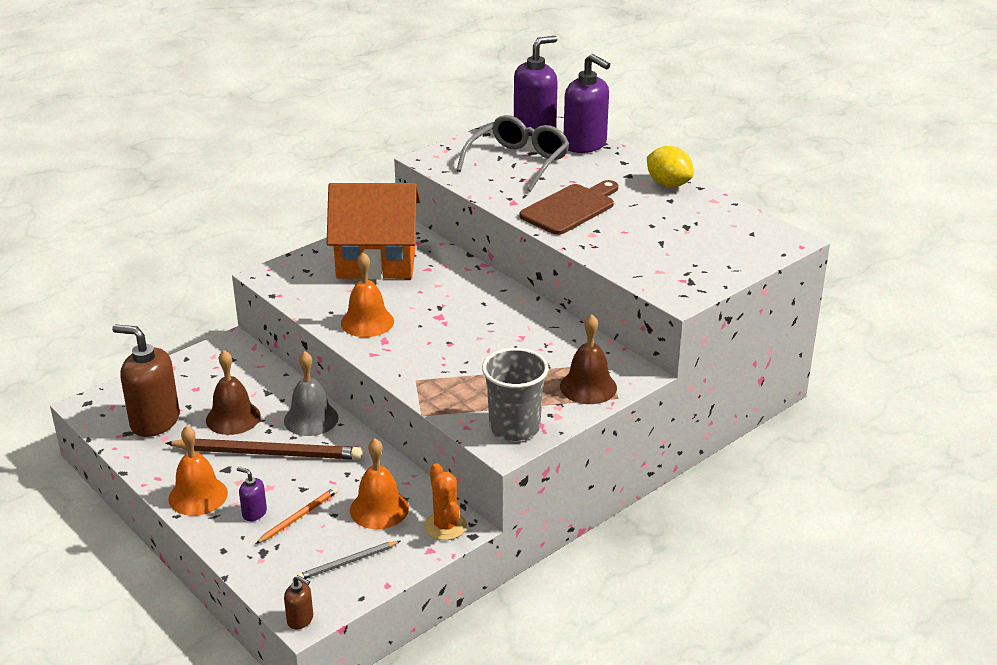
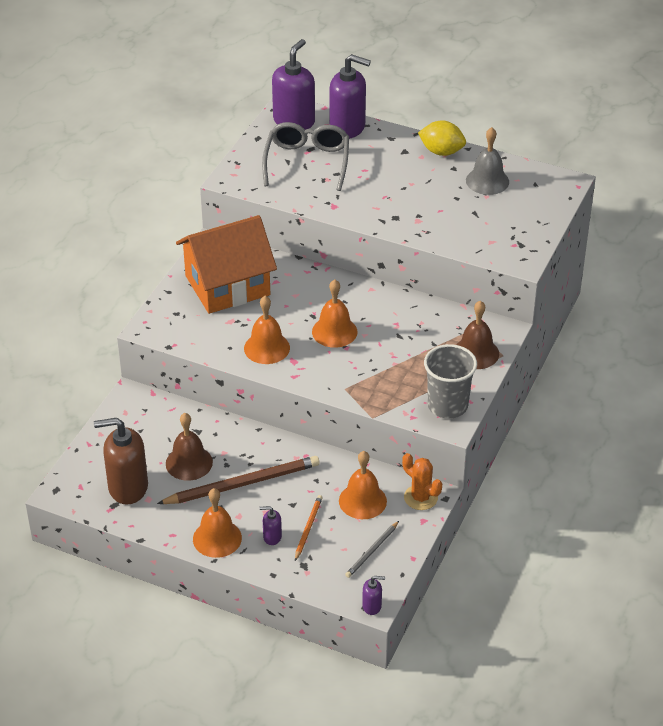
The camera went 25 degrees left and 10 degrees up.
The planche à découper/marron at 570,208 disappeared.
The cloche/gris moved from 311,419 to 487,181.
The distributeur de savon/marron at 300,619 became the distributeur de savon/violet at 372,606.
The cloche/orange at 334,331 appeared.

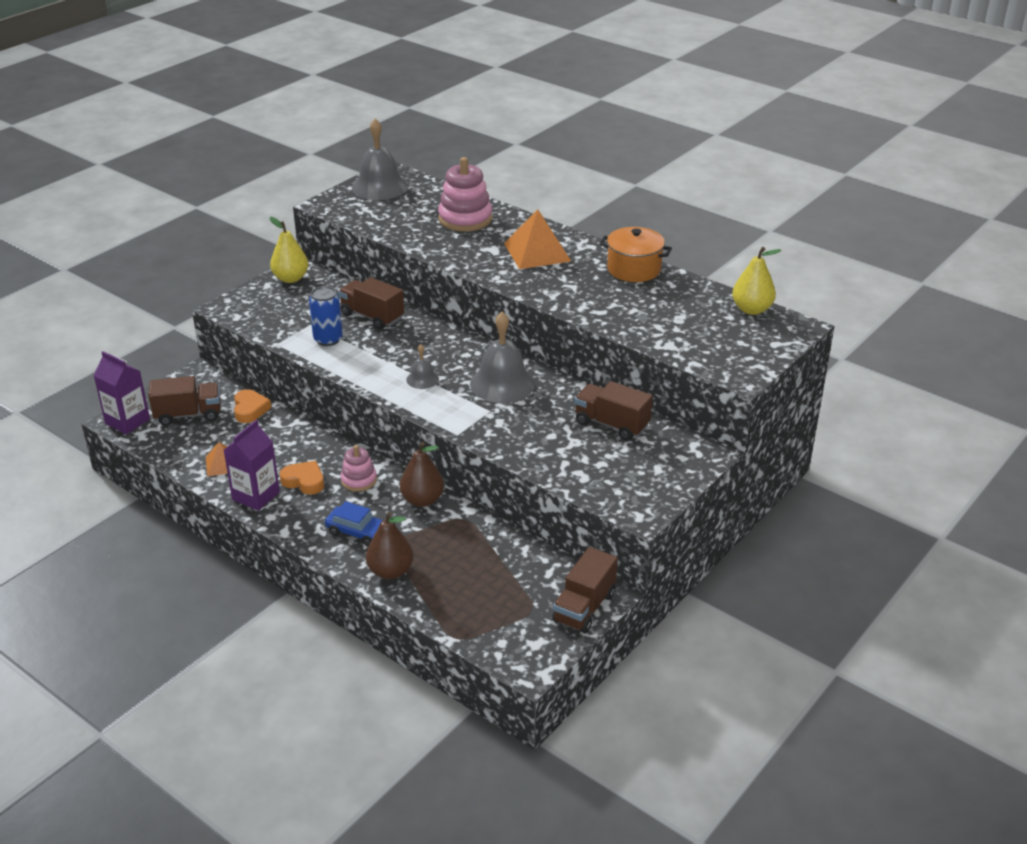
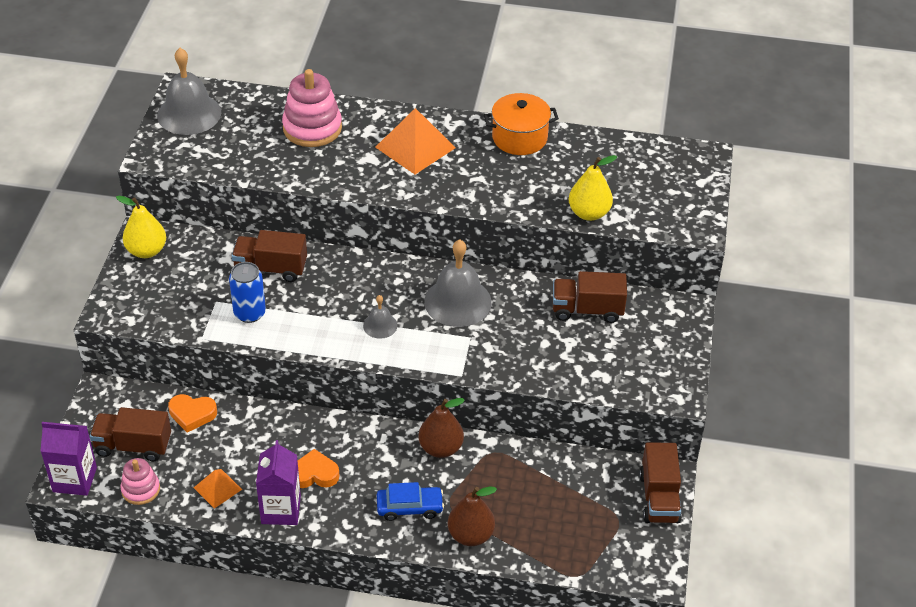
The camera went 30 degrees left and 10 degrees up.
The poire/jaune moved from 751,309 to 589,213.
The camion/marron at 188,415 turned 135 degrees counterclockwise.
The cœur/orange at 250,409 turned 135 degrees clockwise.
The jouet à empiler/rose moved from 359,480 to 141,489.

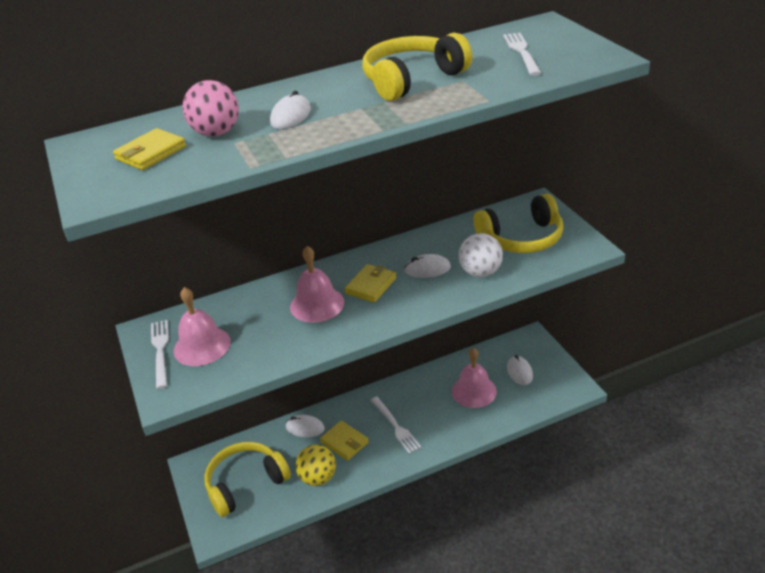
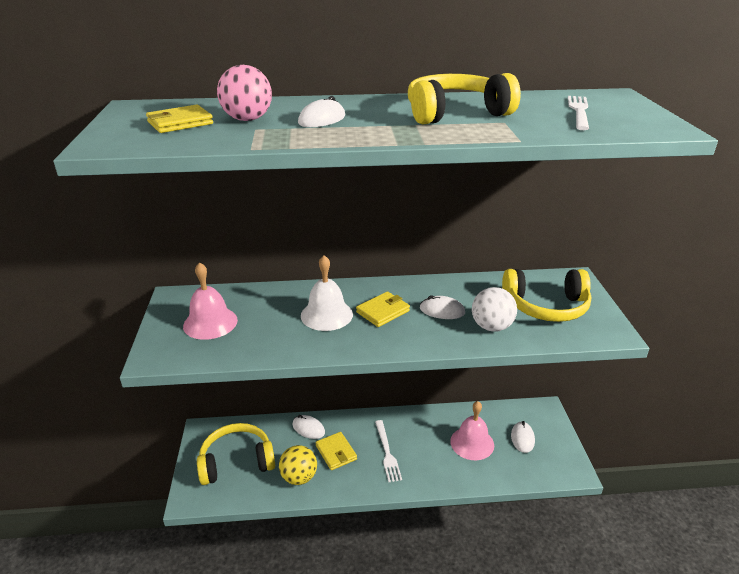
The camera went 15 degrees right and 5 degrees down.
The cloche/rose at 317,304 became the cloche/blanc at 326,315.
The fourchette/blanc at 160,351 disappeared.

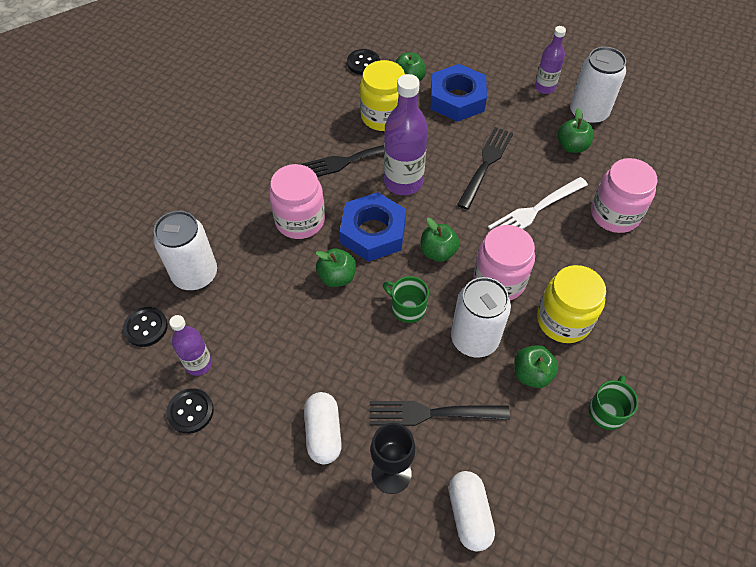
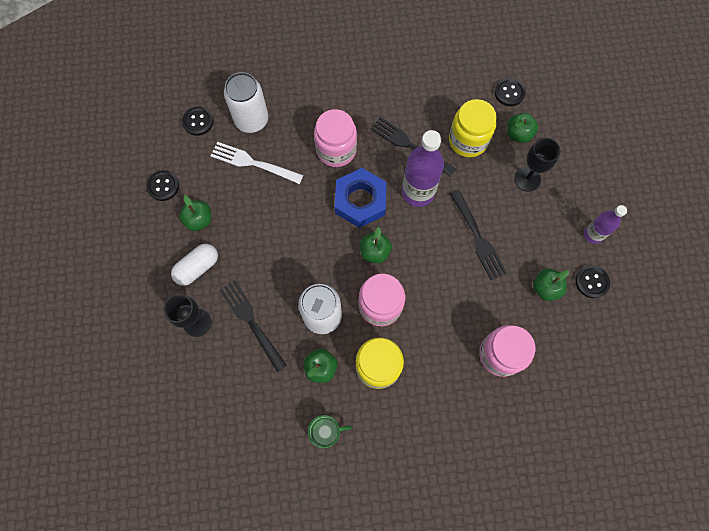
The camera went 55 degrees right and 15 degrees up.
The canette/blanc at 588,113 was replaced by the bouton/noir at 591,282.
The écrou/bleu at 457,99 was replaced by the verre à pied/noir at 527,179.
The fourchette/noir at 486,164 turned 75 degrees clockwise.
The fourchette/blanc moved from 535,210 to 253,163.
The pomme/vert moved from 337,277 to 199,220.
The tasse/vert at 407,307 disappeared.
The bouteille/violet at 199,364 disappeared.
The gélule/blanc at 469,514 disappeared.

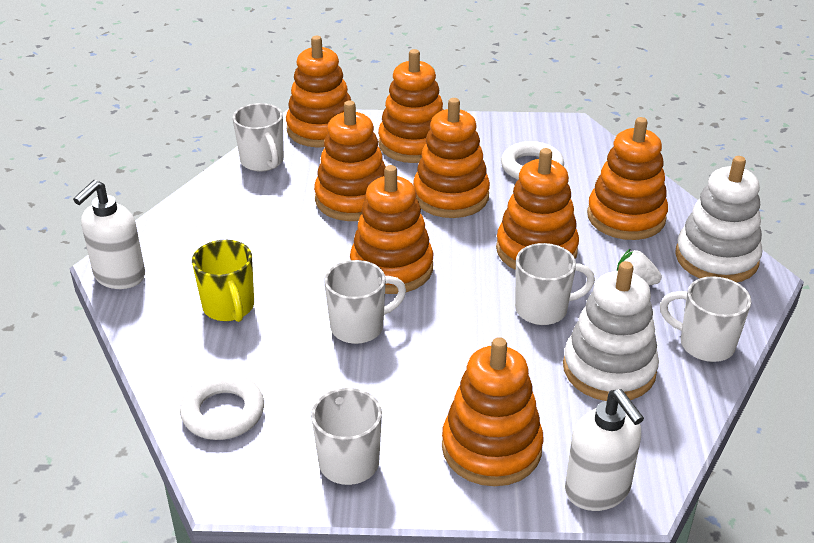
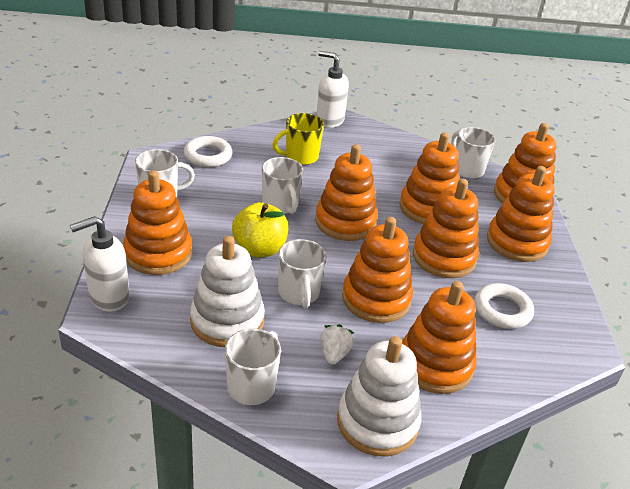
The camera went 85 degrees right and 0 degrees up.
The tasse/blanc at 263,162 turned 90 degrees clockwise.
The pomme/jaune at 259,249 appeared.

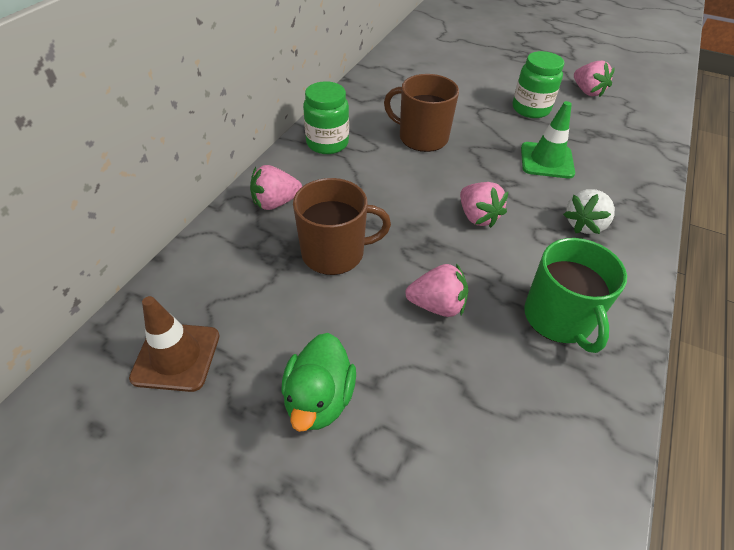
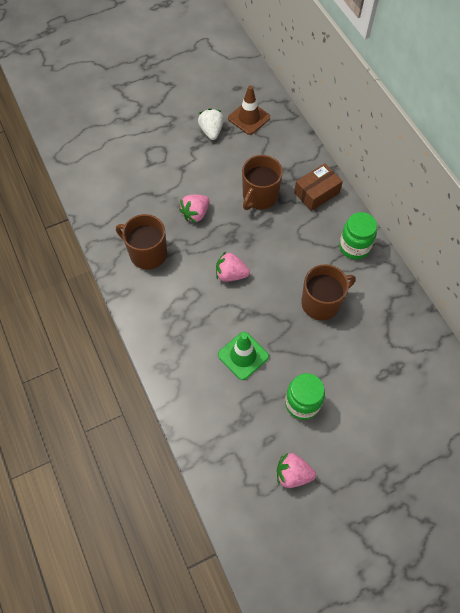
The camera went 130 degrees right and 15 degrees up.
The fraise/rose at 275,203 was replaced by the boîte/marron at 316,193.
The fraise/blanc moved from 584,225 to 211,131.
The tasse/vert at 558,318 became the tasse/marron at 147,253.
The canard/vert at 319,399 disappeared.

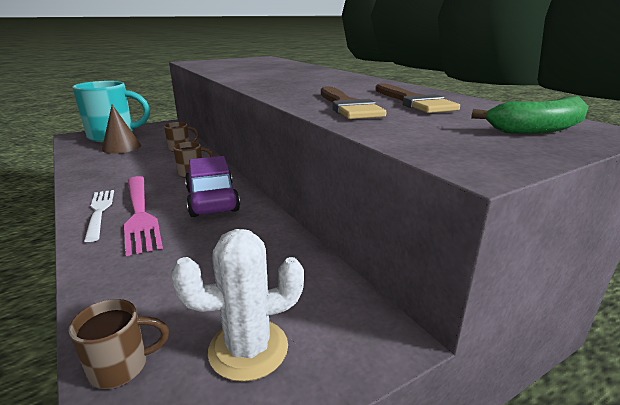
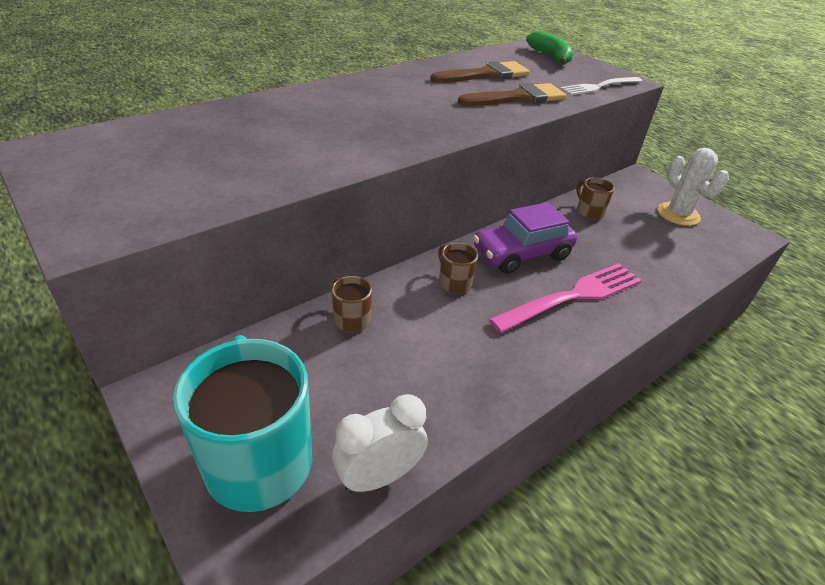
The camera went 100 degrees left and 15 degrees up.
The cône/marron at 121,147 disappeared.
The fourchette/blanc moved from 99,211 to 599,87.
The tasse/marron moved from 121,367 to 589,212.
The réveil/blanc at 379,476 appeared.

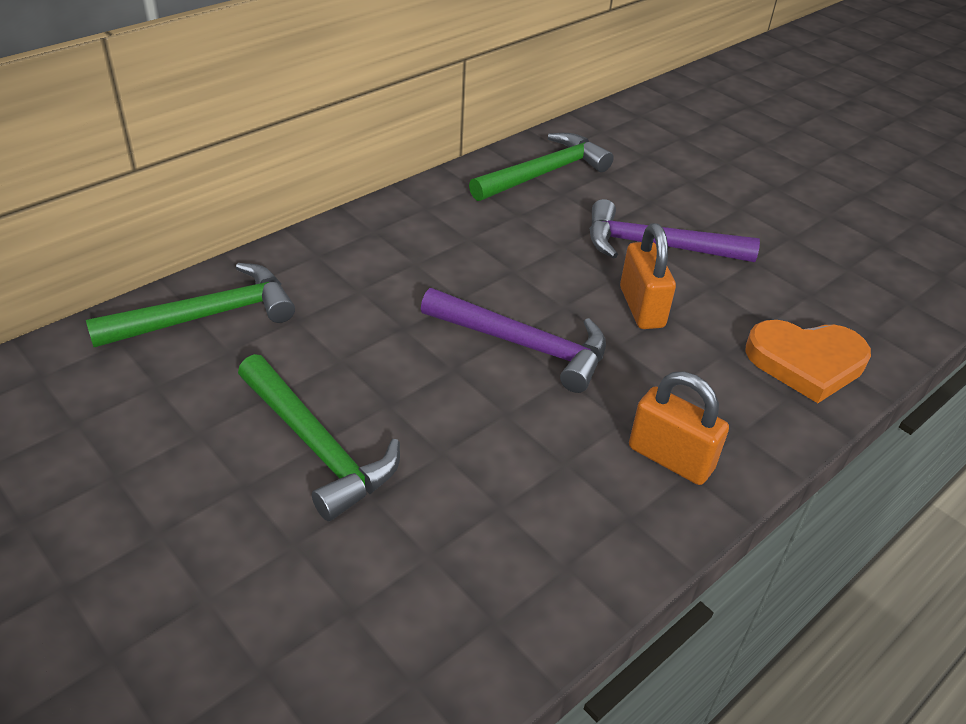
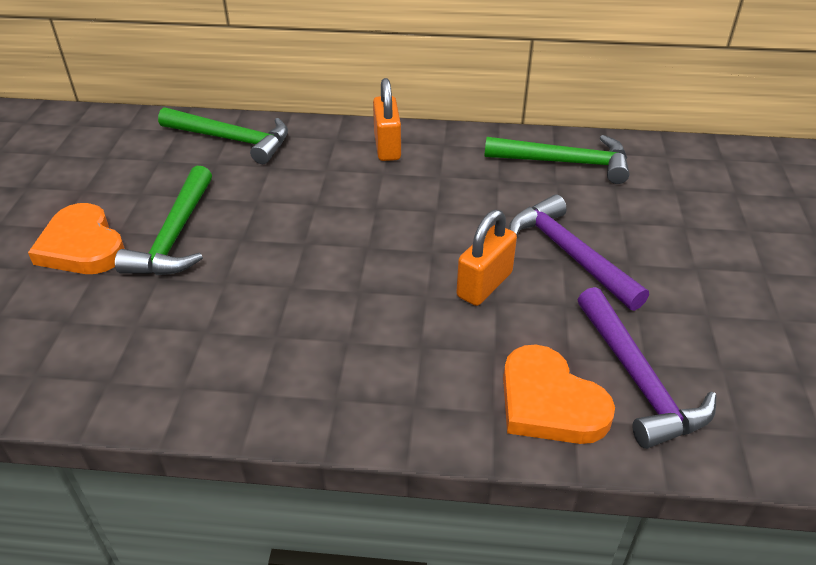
The camera went 50 degrees right and 0 degrees up.
The marteau/violet moved from 524,345 to 638,379.
The cadenas/orange moved from 670,458 to 387,147.
The cœur/orange at 82,246 appeared.

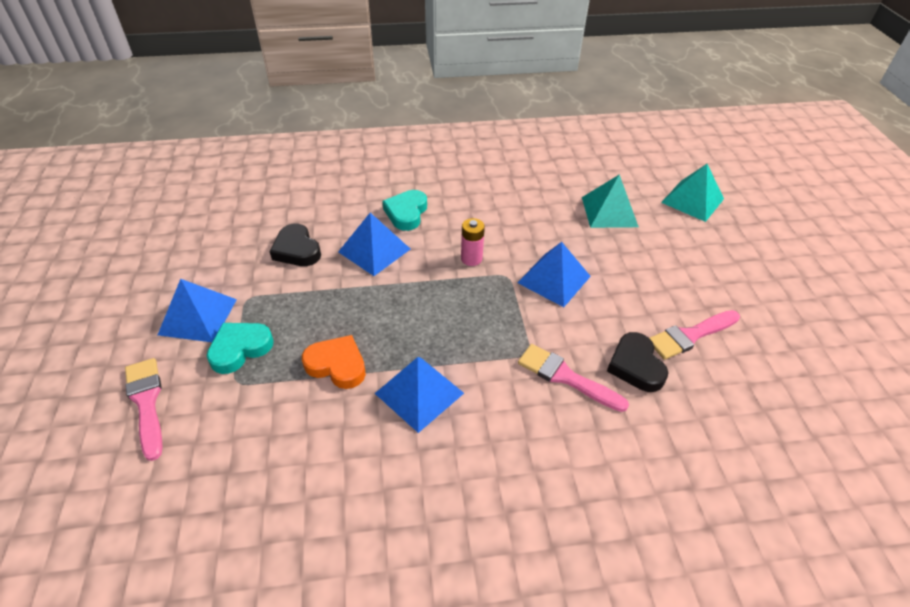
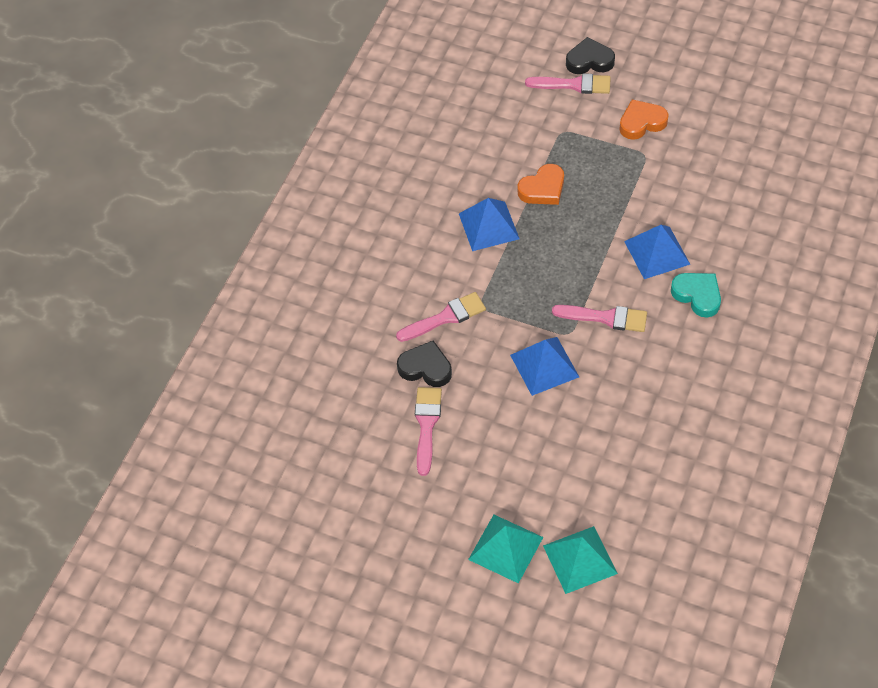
The camera went 125 degrees right and 10 degrees up.
The pyramide/turquoise moved from 609,211 to 505,548.
The pile/rose at 471,259 was replaced by the pinceau/rose at 605,318.
The cœur/noir moved from 297,250 to 589,61.
The pyramide/bleu at 198,316 was replaced by the cœur/orange at 641,122.
The cœur/turquoise at 240,349 disappeared.

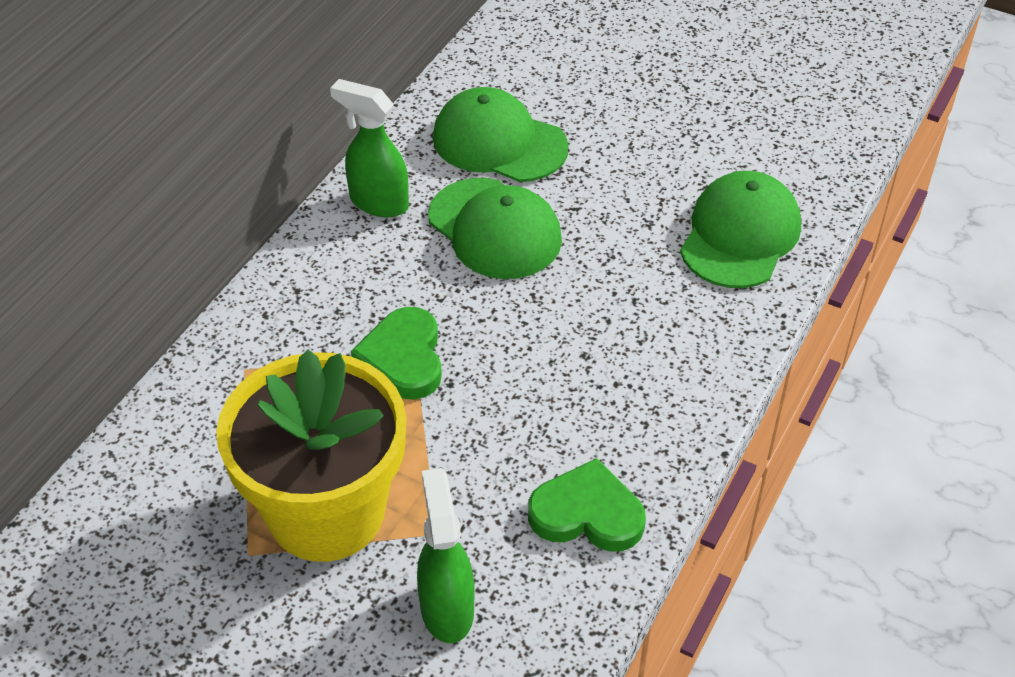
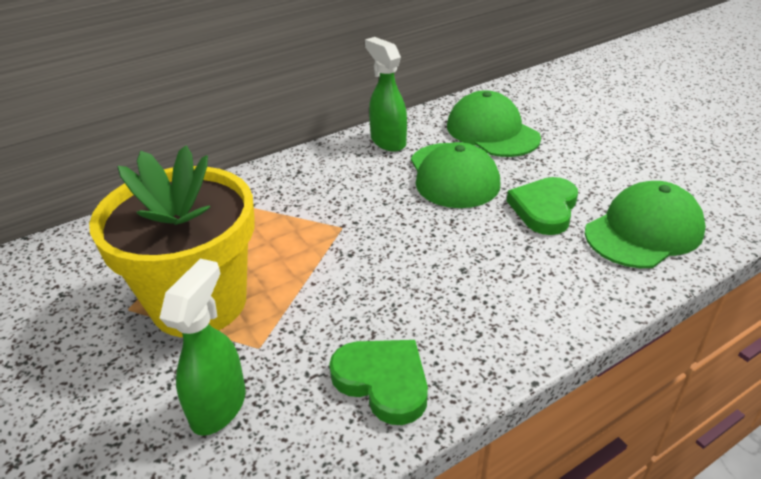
The camera went 30 degrees right and 10 degrees down.
The cœur/vert moved from 403,358 to 544,209.

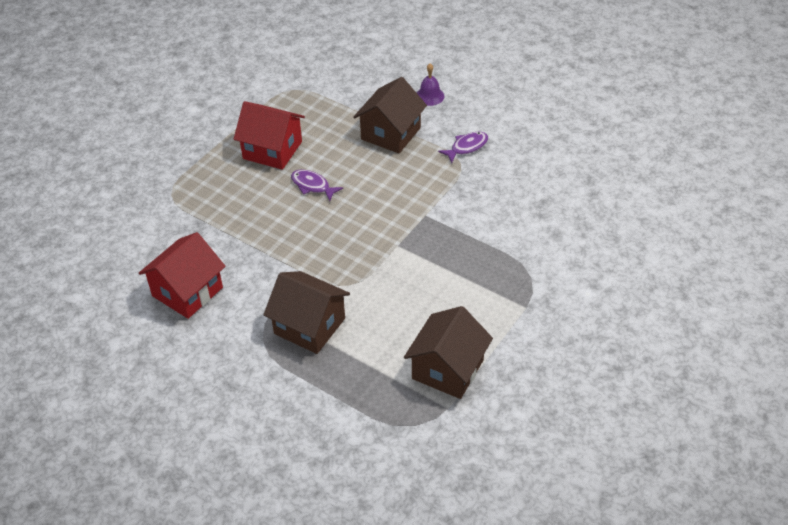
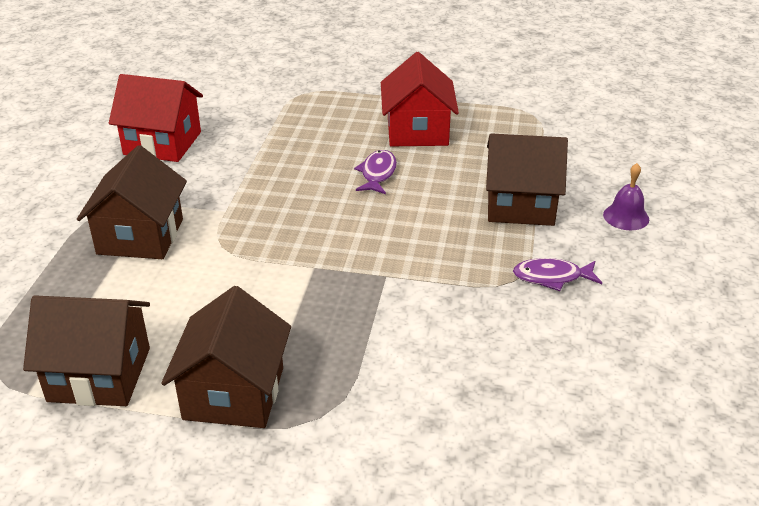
The camera went 65 degrees right and 10 degrees down.
The poisson/violet at 467,147 turned 150 degrees clockwise.
The maison/marron at 234,393 appeared.

